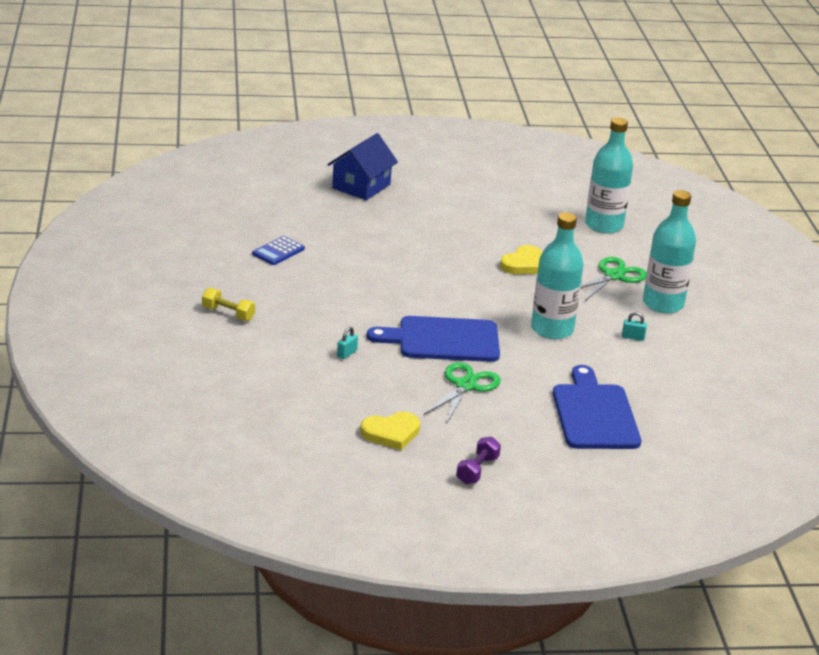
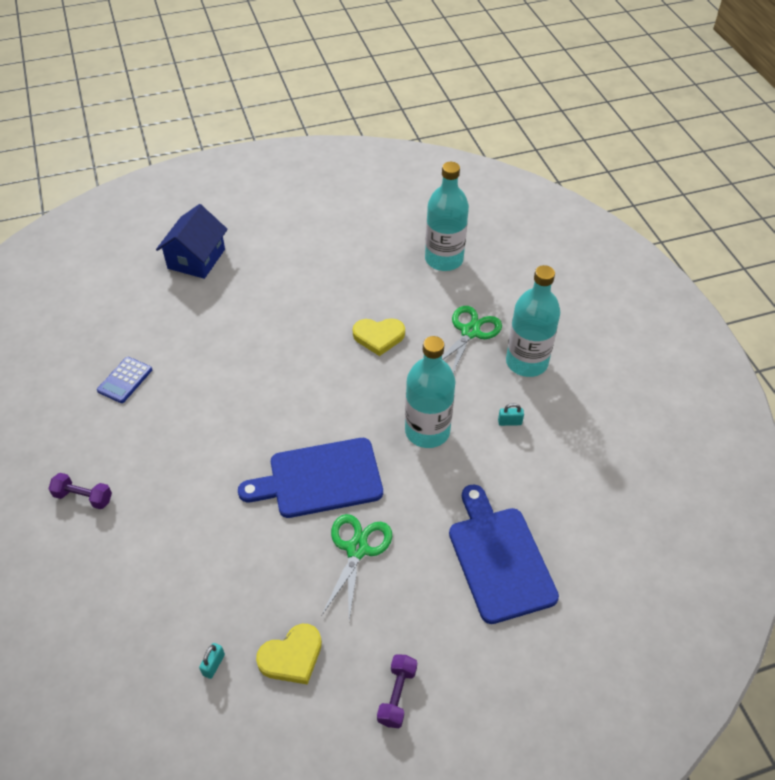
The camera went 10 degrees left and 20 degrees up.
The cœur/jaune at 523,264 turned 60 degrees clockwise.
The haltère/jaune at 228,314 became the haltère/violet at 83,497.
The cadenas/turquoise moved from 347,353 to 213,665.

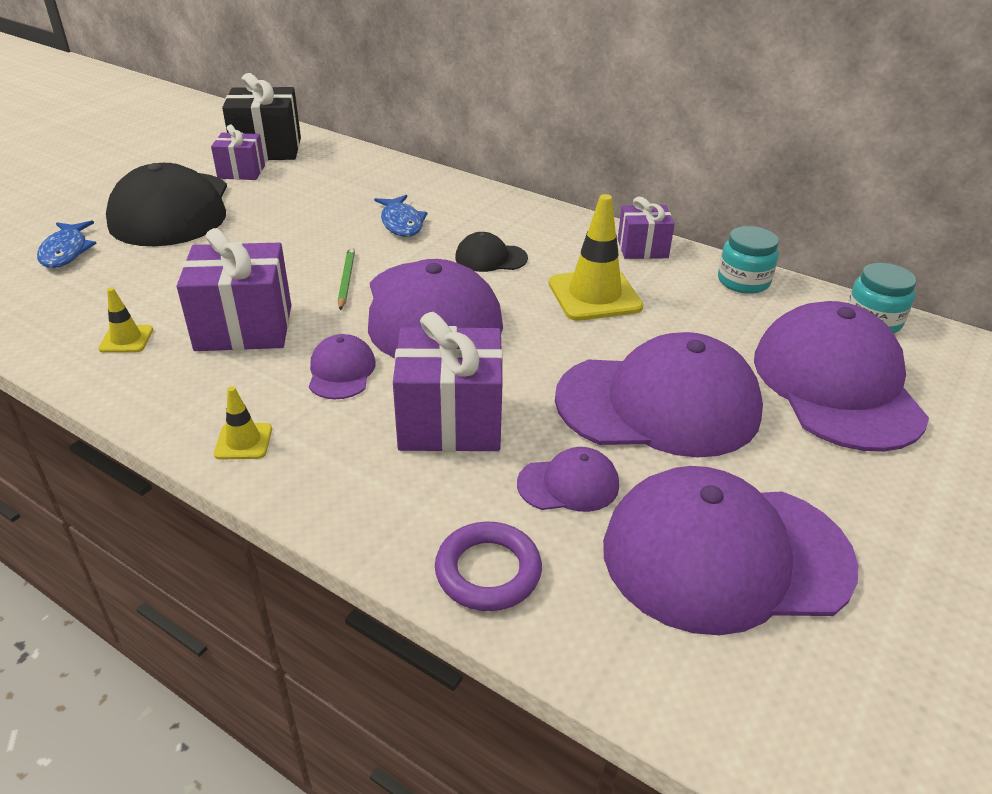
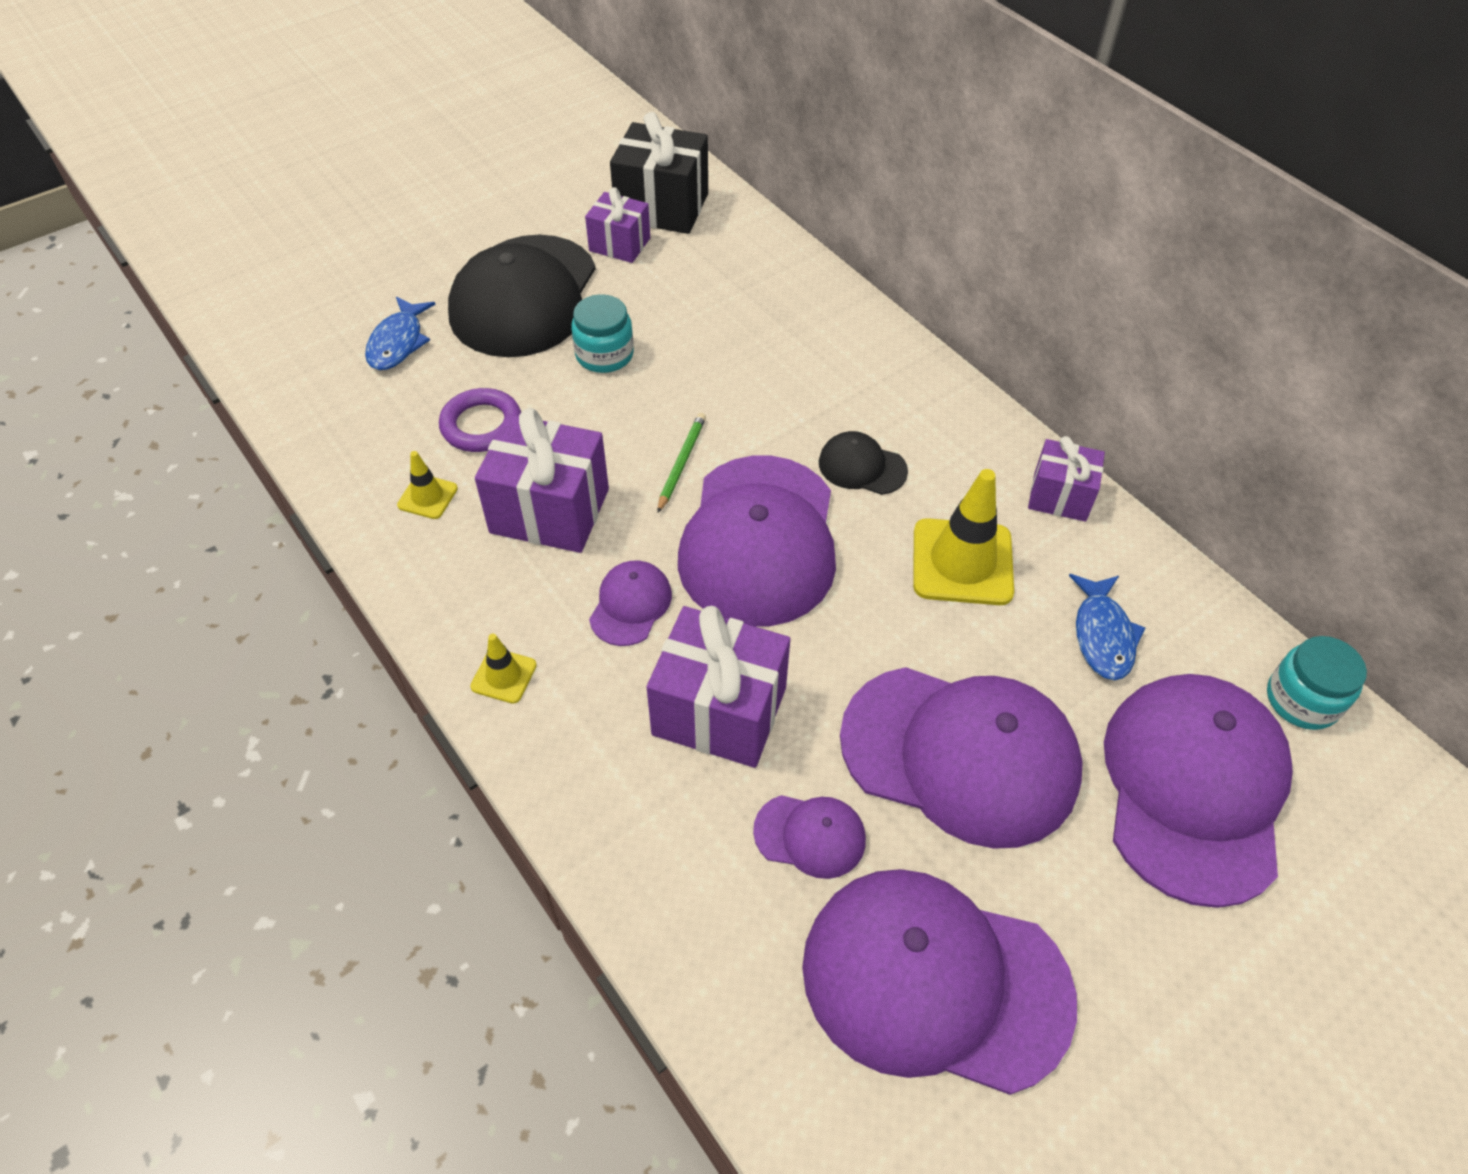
The camera went 20 degrees right and 15 degrees up.
The poisson/bleu moved from 401,223 to 1102,635.
The bocal/turquoise moved from 743,281 to 604,355.
The anneau/violet moved from 488,571 to 481,425.

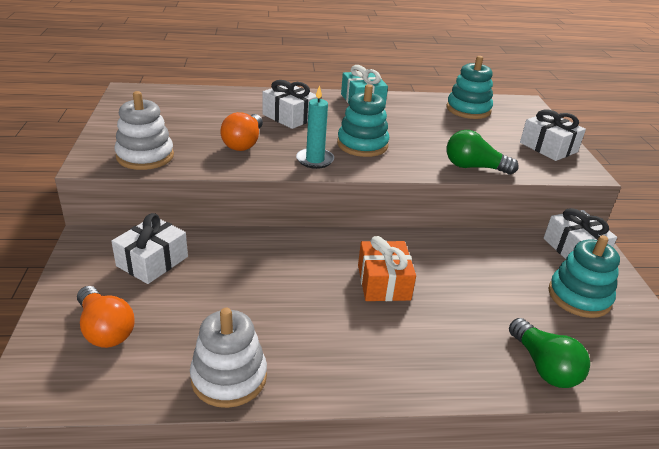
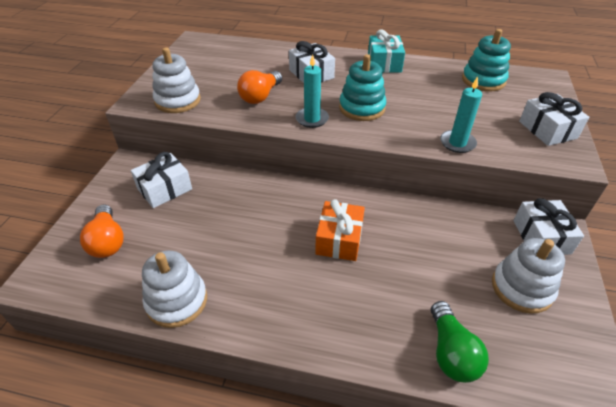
The camera went 20 degrees right and 10 degrees up.
The ampoule/vert at 474,167 was replaced by the bougie/turquoise at 457,143.
The jouet à empiler/turquoise at 579,297 became the jouet à empiler/blanc at 521,288.

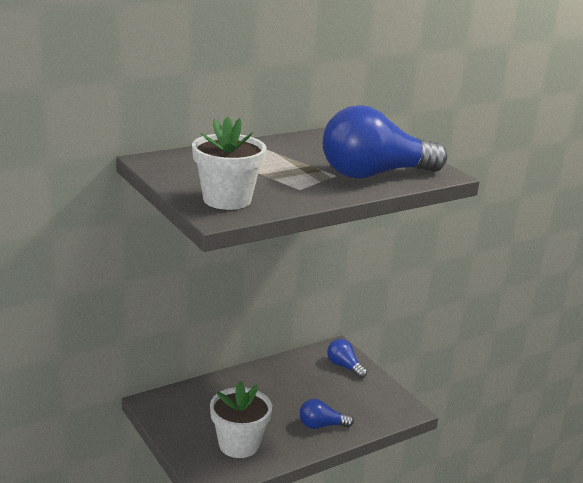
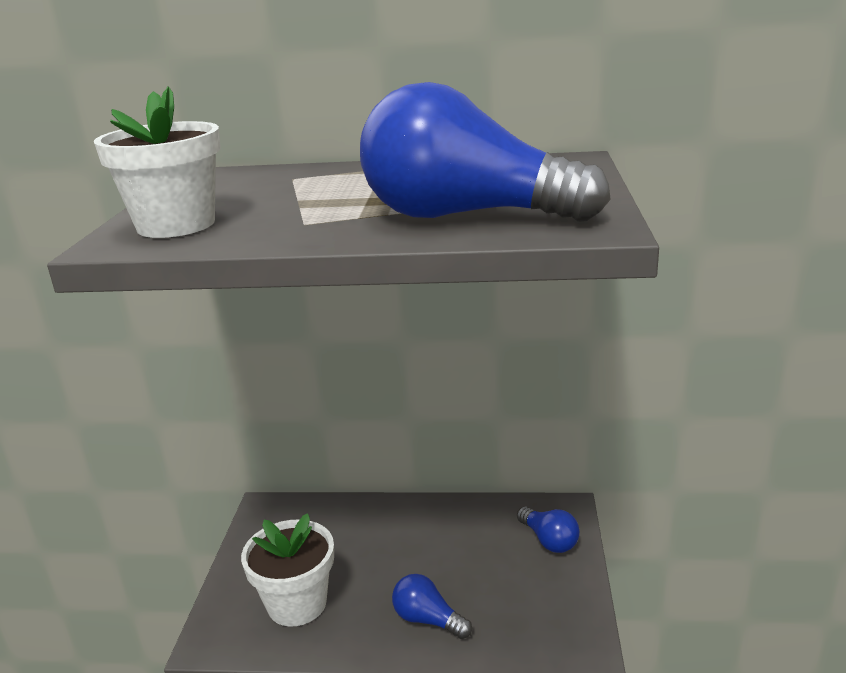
The camera went 40 degrees right and 0 degrees up.
The ampoule/bleu at 344,366 turned 150 degrees clockwise.

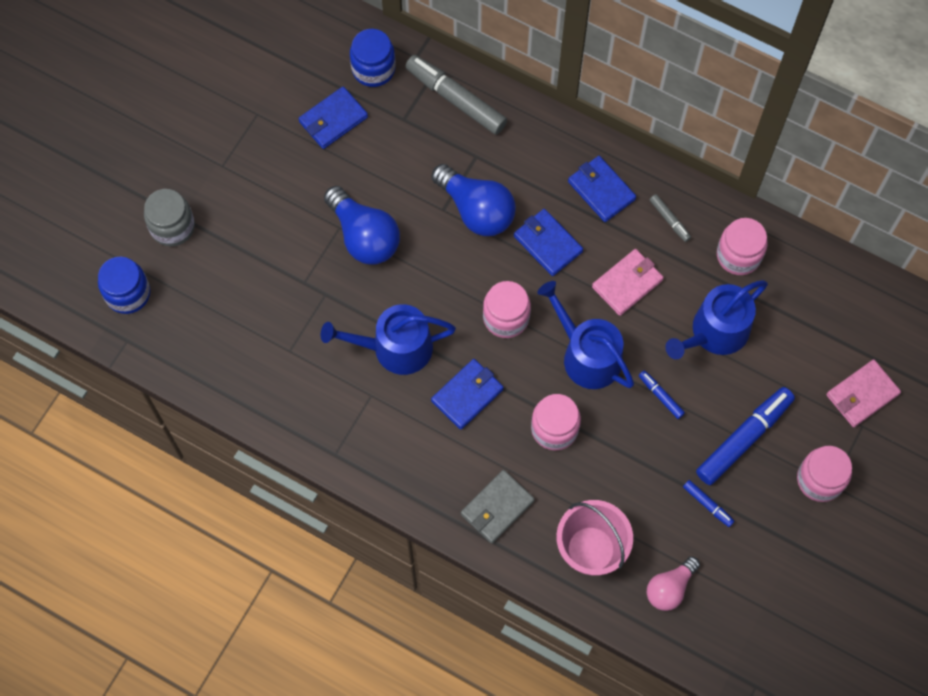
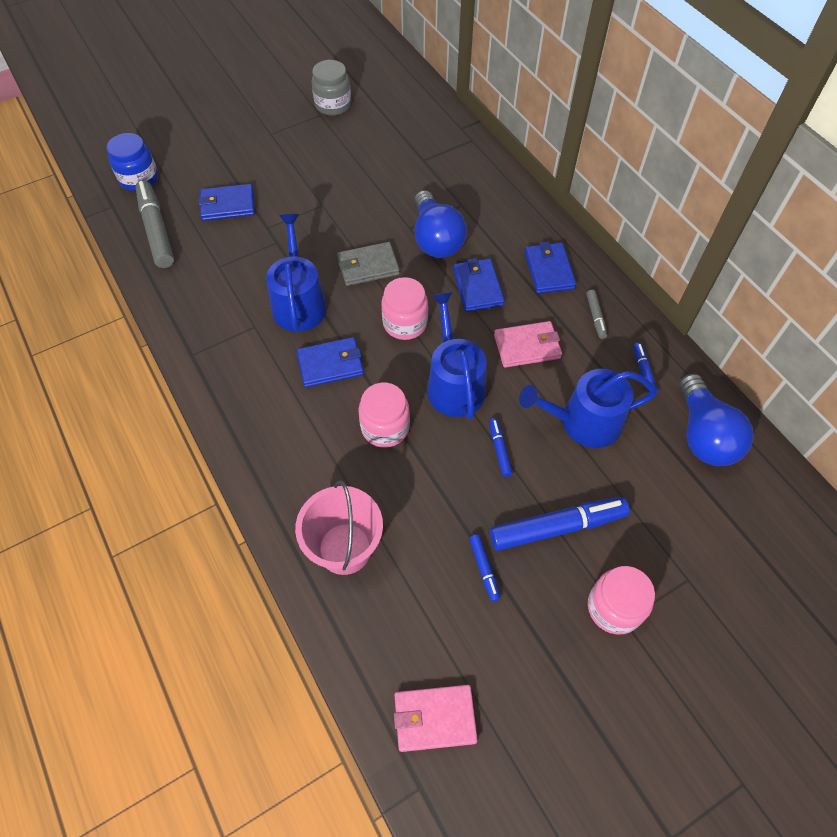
The camera went 30 degrees right and 10 degrees down.
The bocal/bleu at 373,69 disappeared.
The feutre/gris moved from 455,99 to 156,230.
The portefeuille/bleu moved from 333,120 to 227,205.
The ampoule/bleu moved from 364,236 to 703,435.
The bocal/gris moved from 172,227 to 333,105.
The bocal/rose at 738,255 was replaced by the feutre/bleu at 643,371.
The arrosoir/bleu at 394,348 turned 60 degrees clockwise.
The portefeuille/rose moved from 862,395 to 434,718.
The portefeuille/gris moved from 497,508 to 368,266.
The ampoule/rose at 670,588 disappeared.

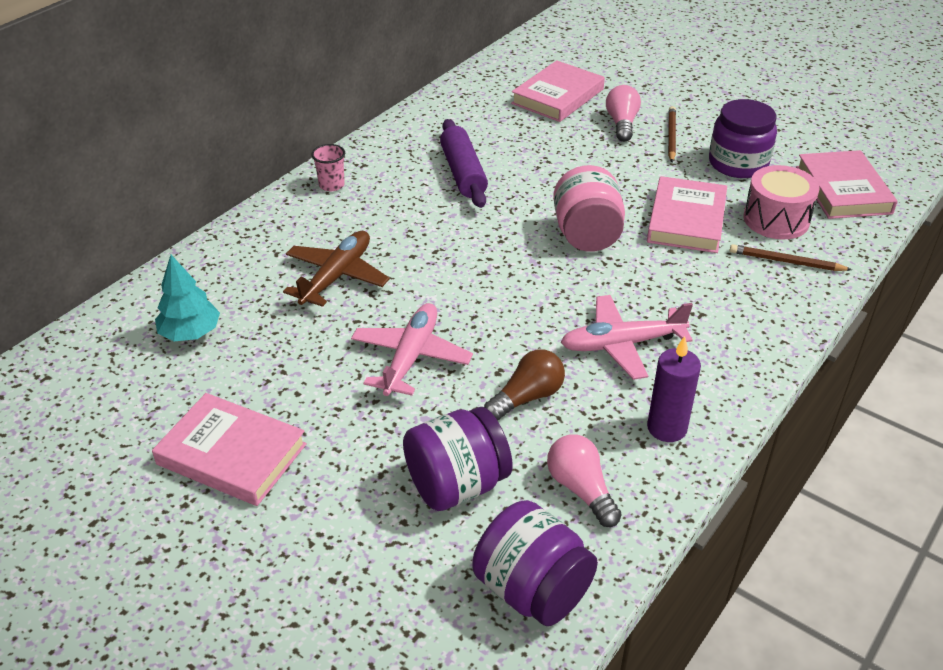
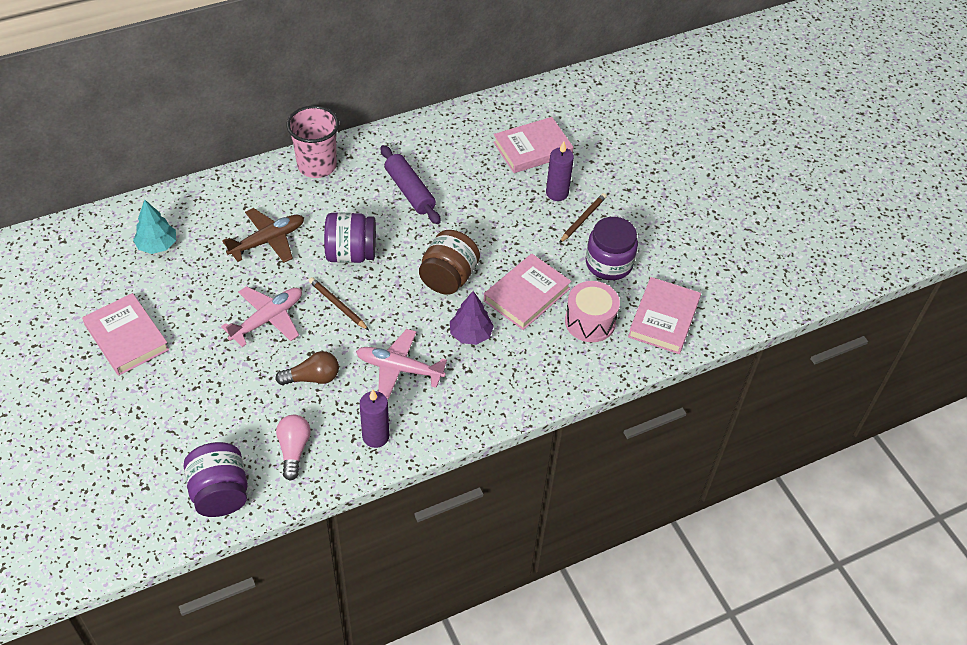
The camera went 25 degrees right and 10 degrees up.
The ampoule/rose at 622,124 was replaced by the bougie/violet at 557,193.
The rouleau à pâtisserie/violet at 463,173 turned 45 degrees counterclockwise.
The gobelet/rose at 331,185 changed to 2.05 times the size.
The bocal/rose at 586,235 became the bocal/marron at 448,278.
The crayon/marron moved from 786,261 to 338,305.
The bocal/violet moved from 457,485 to 351,254.
The arbre/violet at 470,334 appeared.

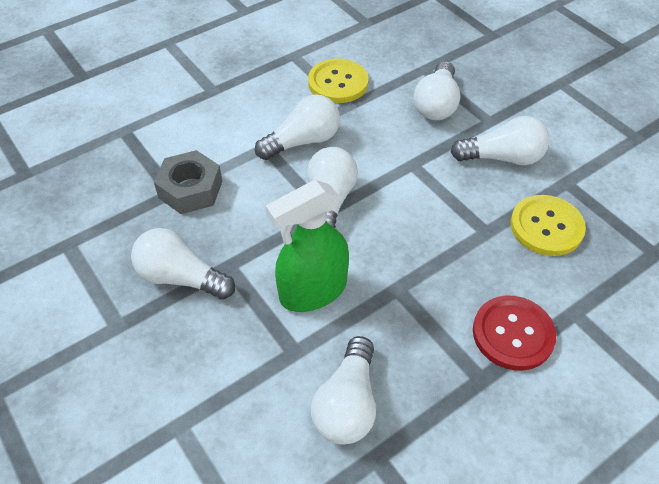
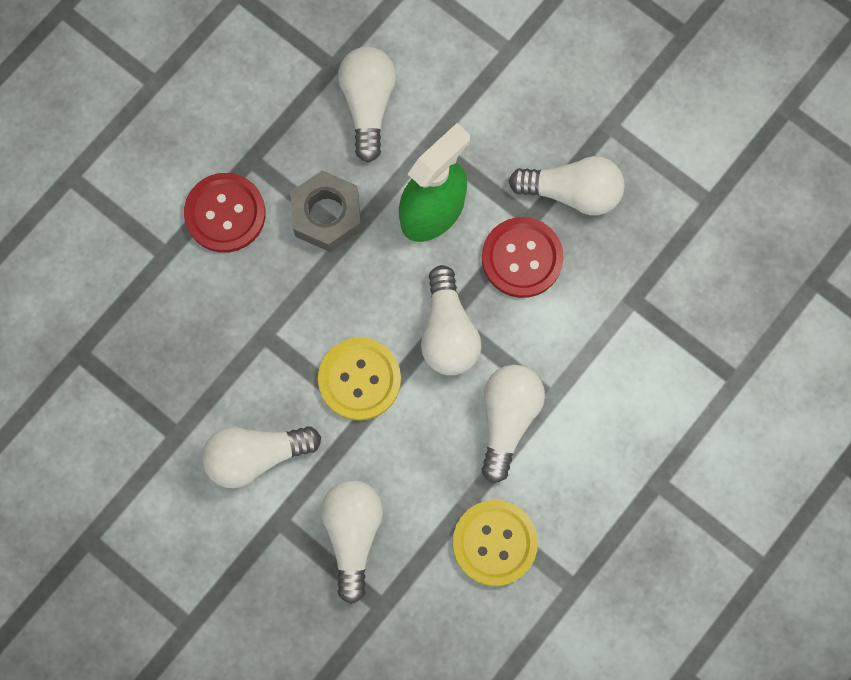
The camera went 165 degrees right and 25 degrees up.
The ampoule/blanc at 303,141 turned 150 degrees clockwise.
The écrou/gris moved from 190,189 to 327,215.
The bouton/jaune moved from 546,227 to 359,379.
The bouton/rouge at 522,258 appeared.

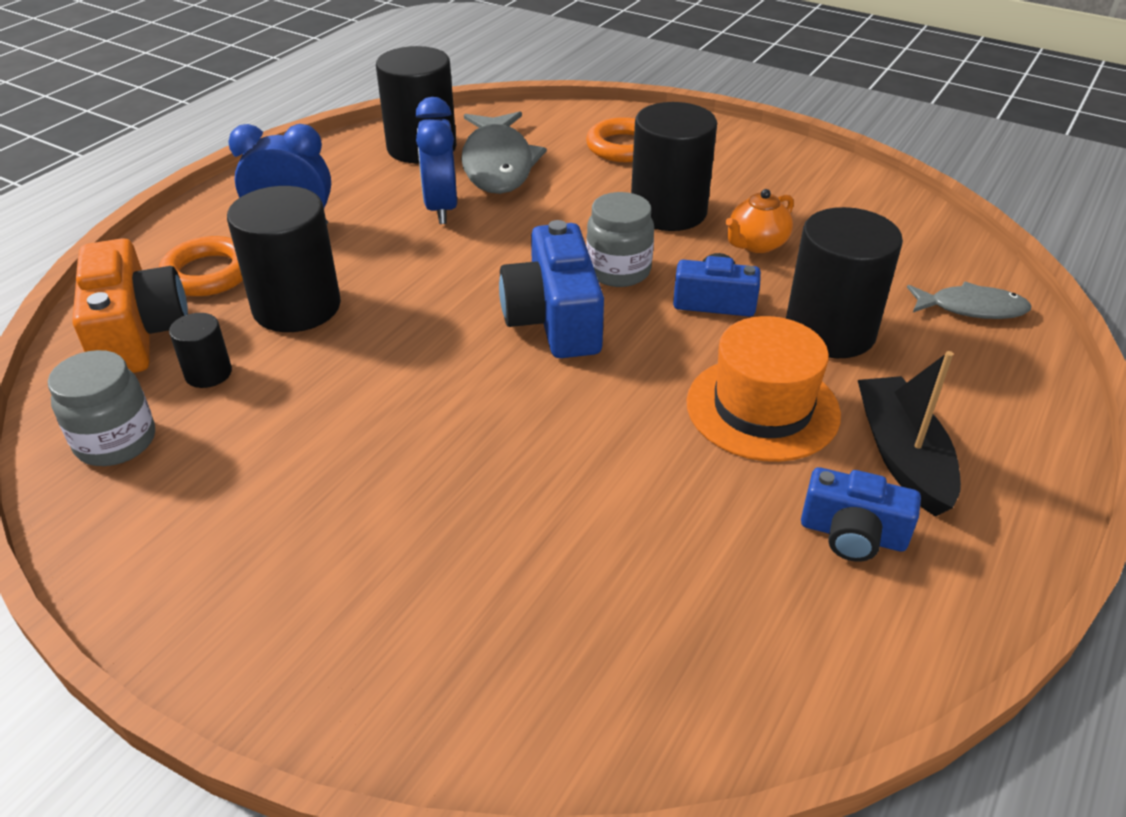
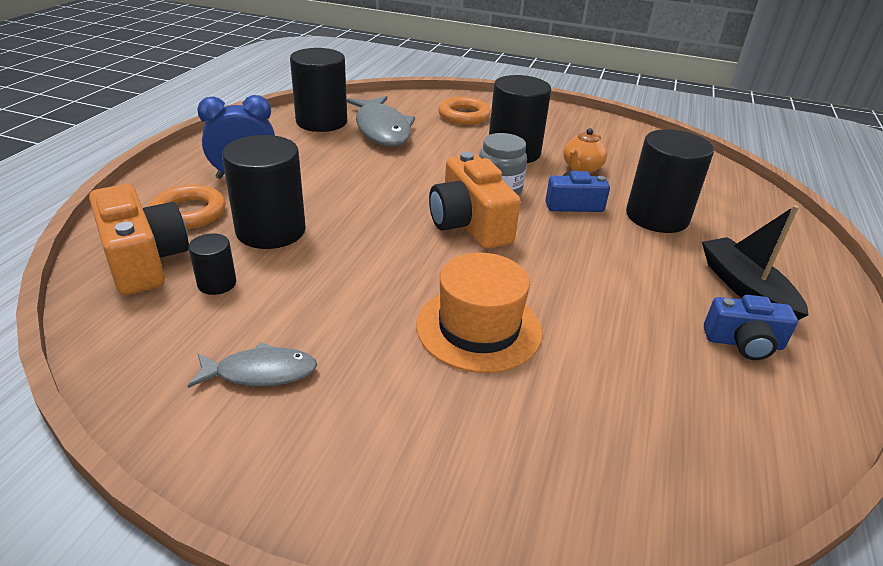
The camera went 15 degrees left and 5 degrees down.
The réveil/bleu at 441,208 disappeared.
The appareil photo/bleu at 554,319 became the appareil photo/orange at 469,224.
The poisson/gris moved from 971,308 to 260,372.
The chapeau/orange moved from 762,408 to 479,328.
The bocal/gris at 116,441 disappeared.

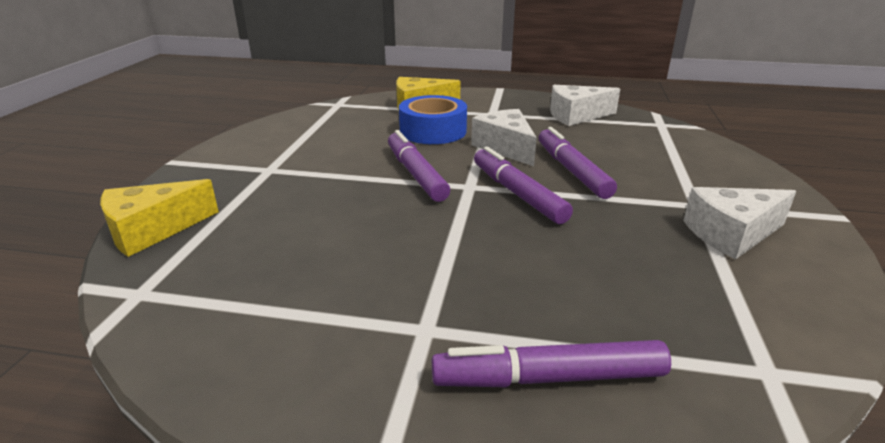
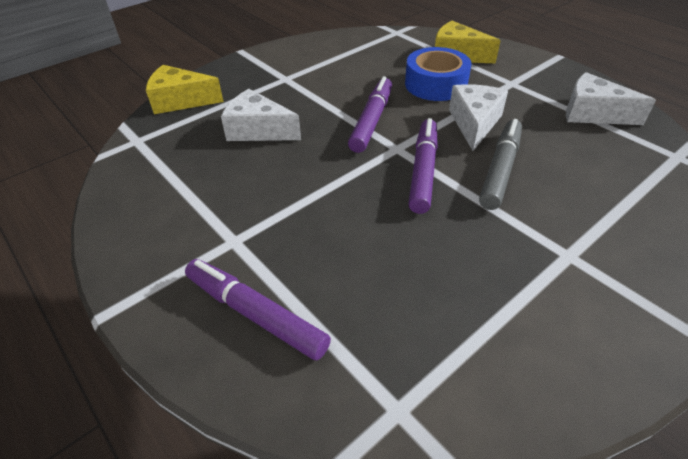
The camera went 40 degrees right and 15 degrees up.
The feutre/violet at 572,171 became the feutre/gris at 500,170.
The fromage/blanc moved from 731,234 to 258,130.

